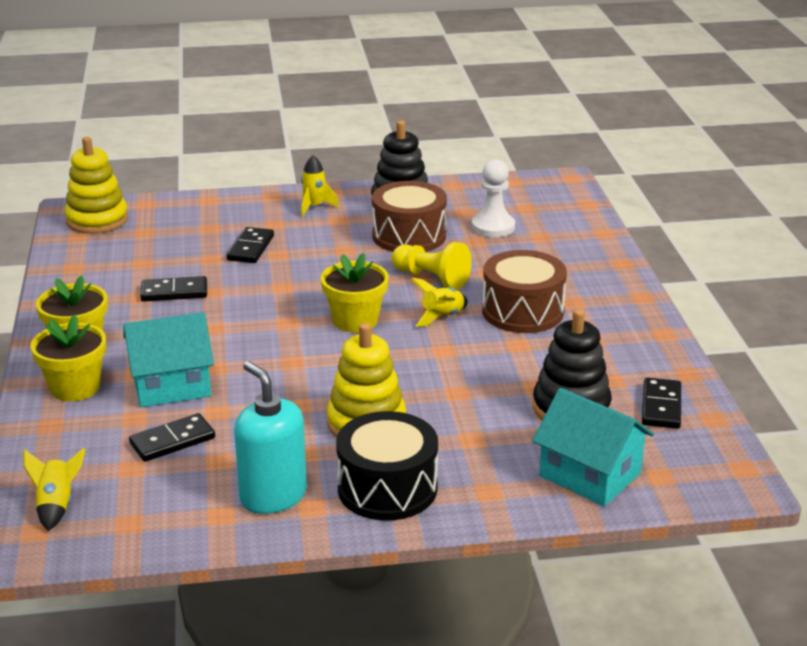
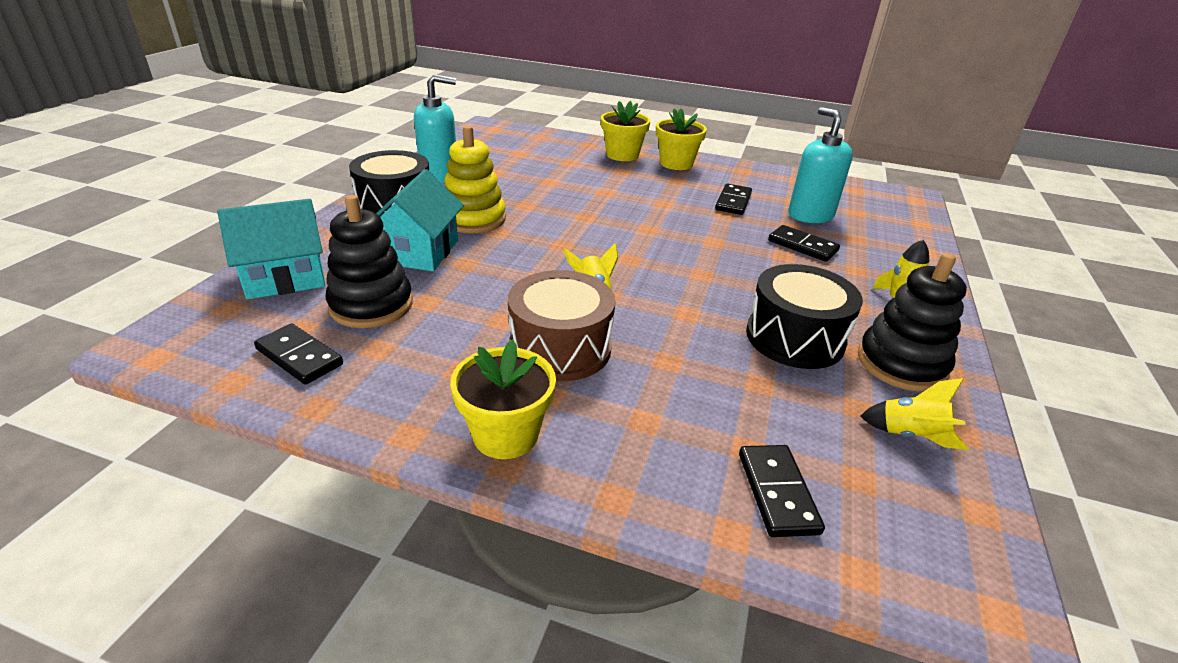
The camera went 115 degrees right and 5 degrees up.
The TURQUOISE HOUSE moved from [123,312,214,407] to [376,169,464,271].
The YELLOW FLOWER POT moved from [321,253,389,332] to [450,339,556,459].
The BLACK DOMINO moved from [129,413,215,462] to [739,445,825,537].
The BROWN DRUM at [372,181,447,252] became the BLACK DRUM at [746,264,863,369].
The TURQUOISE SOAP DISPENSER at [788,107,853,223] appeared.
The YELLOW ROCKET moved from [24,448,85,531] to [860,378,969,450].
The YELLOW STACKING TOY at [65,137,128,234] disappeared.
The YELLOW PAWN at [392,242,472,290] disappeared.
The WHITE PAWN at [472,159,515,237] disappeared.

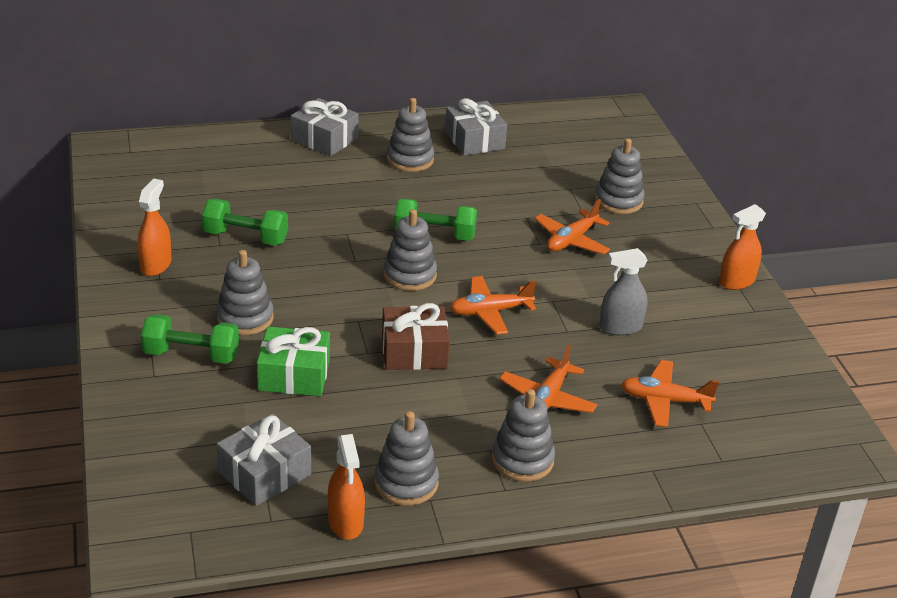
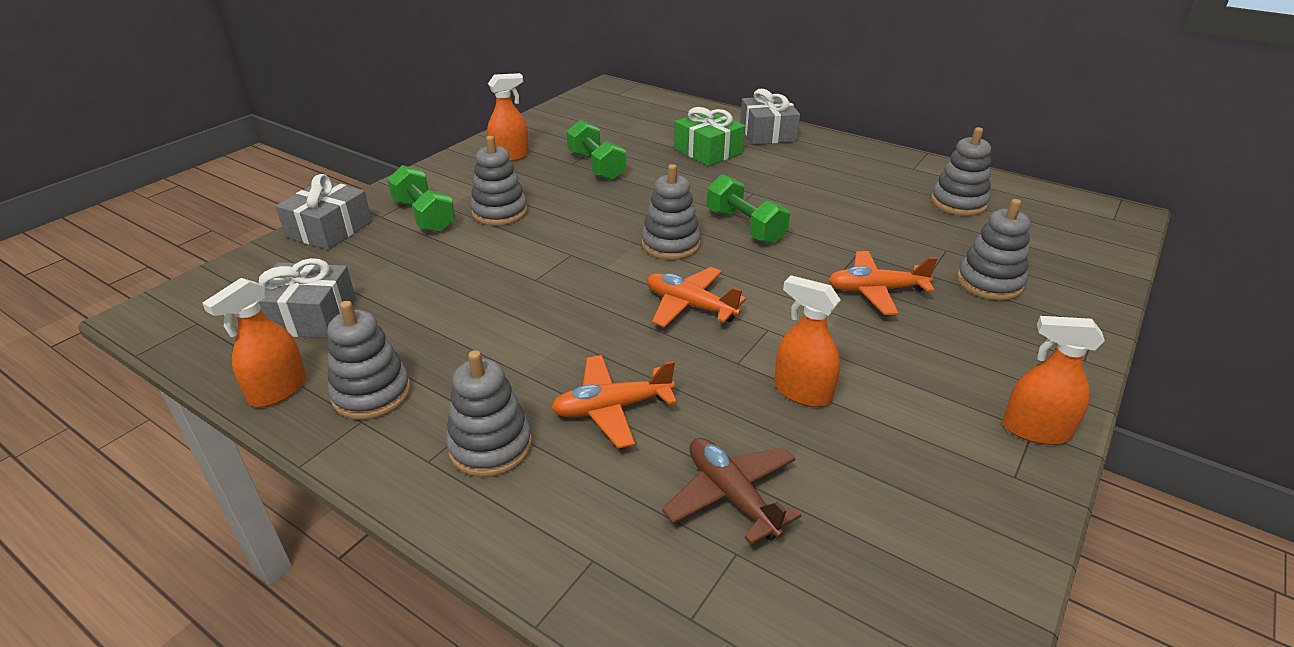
The camera went 50 degrees right and 0 degrees up.
The GREY GIFT moved from [445,98,507,156] to [276,174,372,250].
The ORANGE PLANE at [621,360,719,427] became the BROWN PLANE at [662,438,802,545].
The GREEN GIFT moved from [257,326,330,396] to [674,107,745,166].
The GREY SPRAY BOTTLE at [599,248,648,335] became the ORANGE SPRAY BOTTLE at [774,275,841,407].
The GREY STACKING TOY moved from [387,98,434,172] to [931,127,991,216].
The BROWN GIFT at [382,303,450,370] disappeared.

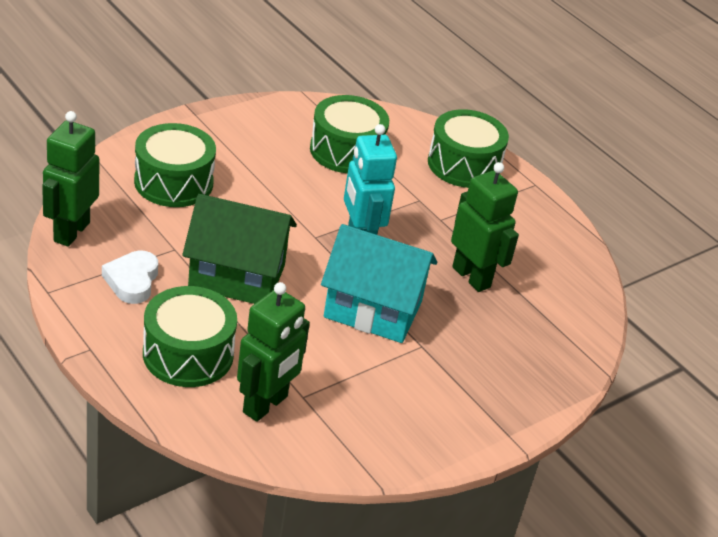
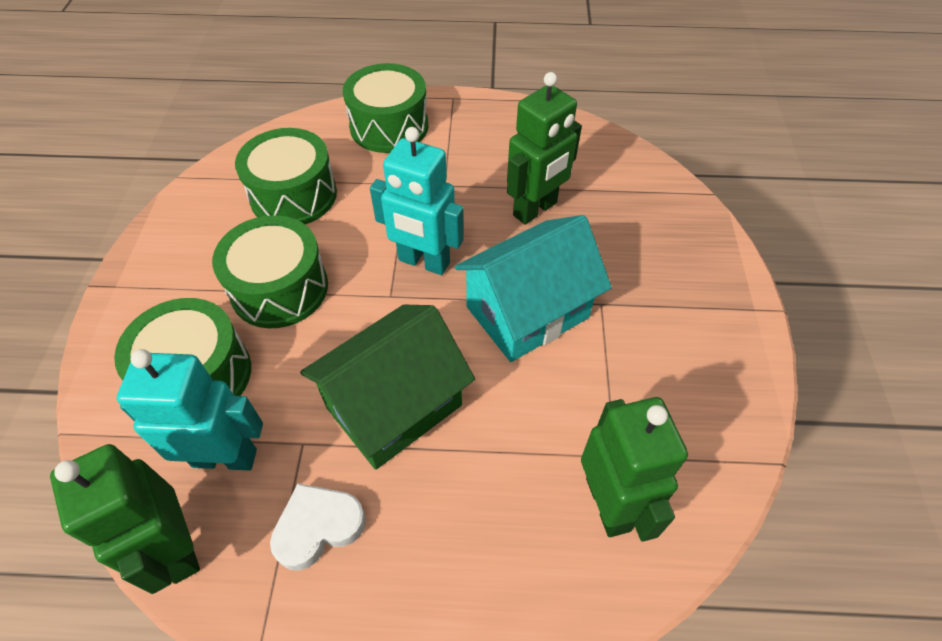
The camera went 45 degrees left and 15 degrees up.
The TURQUOISE ROBOT at [117,349,263,470] appeared.
The GREEN DRUM moved from [143,286,237,387] to [212,215,328,328].
The WHITE HEART at [102,250,158,304] turned 105 degrees clockwise.
The GREEN ROBOT at [451,162,519,292] turned 135 degrees clockwise.

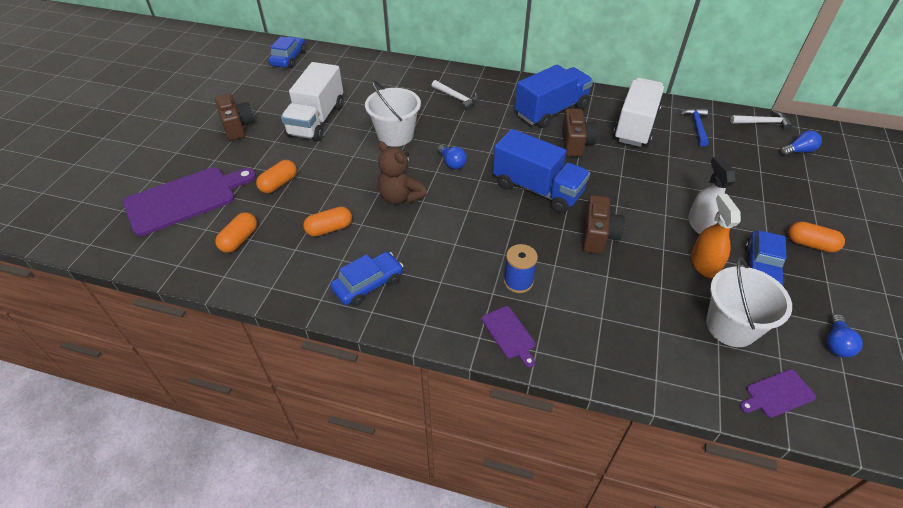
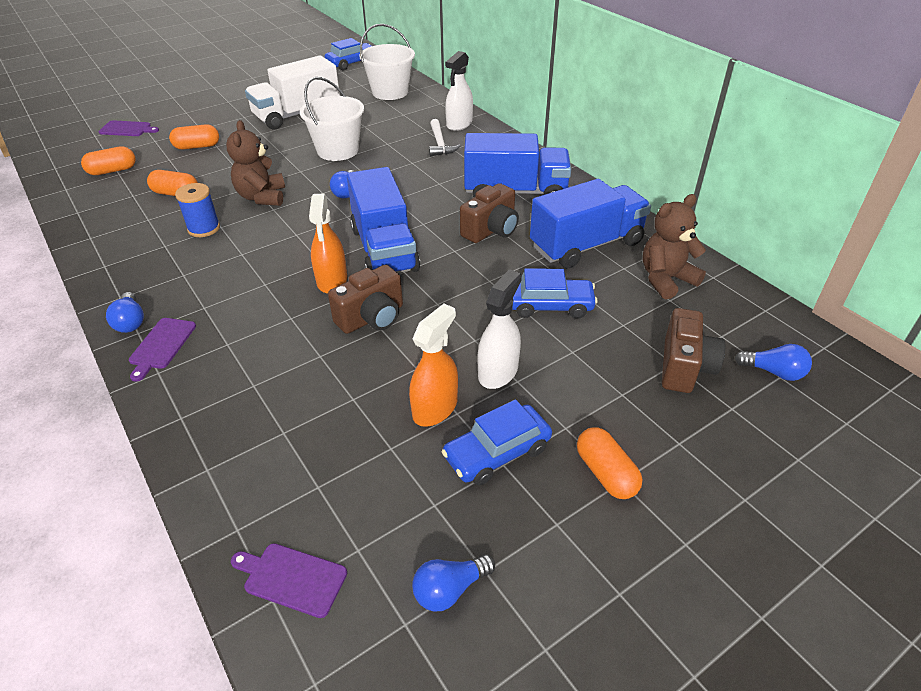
The camera went 40 degrees right and 5 degrees down.
The PURPLE CUTTING BOARD at [123,167,256,236] changed to 0.47 times the size.
The BLUE LIGHT BULB at [106,292,144,333] appeared.
The BLUE SPOOL moved from [503,244,538,293] to [175,183,220,237].
The ORANGE SPRAY BOTTLE at [309,194,347,294] appeared.
The WHITE BUCKET moved from [706,257,792,347] to [359,24,415,100].
The WHITE SPRAY BOTTLE at [445,51,473,131] appeared.
The BLUE CAR moved from [330,252,403,306] to [512,268,598,319].
The WHITE TRUCK at [613,78,664,147] became the BLUE TRUCK at [530,179,651,269].
The BLUE HAMMER at [680,108,709,147] was replaced by the BROWN TEDDY BEAR at [643,194,706,299].
The BROWN CAMERA moved from [215,94,255,141] to [662,308,725,393].
The WHITE HAMMER at [730,110,792,130] disappeared.

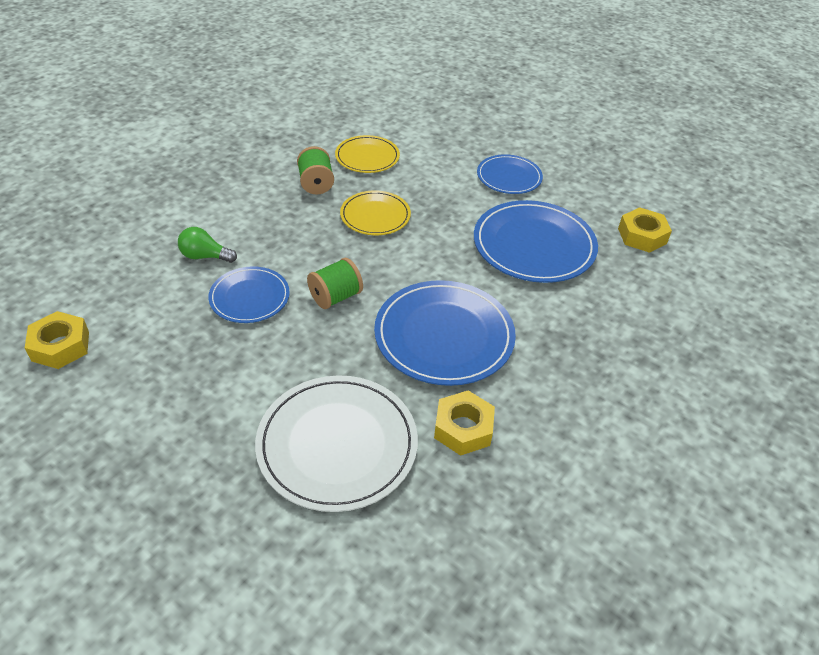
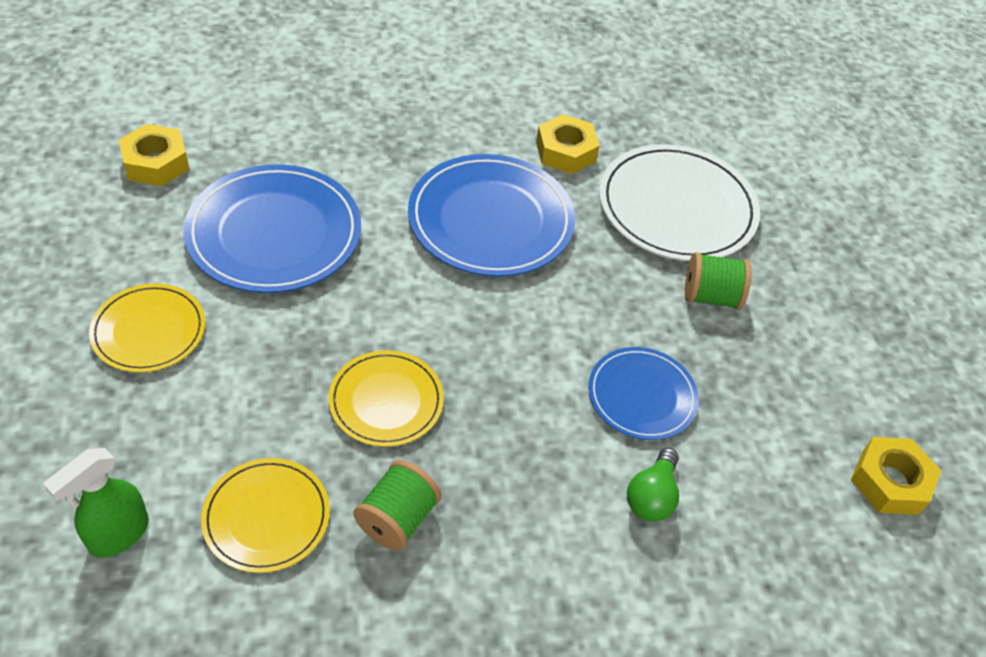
The camera went 140 degrees left and 5 degrees up.
The GREEN SPRAY BOTTLE at [43,448,149,558] appeared.
The BLUE PLATE at [477,154,543,194] became the YELLOW PLATE at [89,283,205,373].
The GREEN LIGHT BULB at [178,227,237,263] turned 60 degrees clockwise.
The GREEN SPOOL moved from [307,258,363,309] to [685,252,751,310].

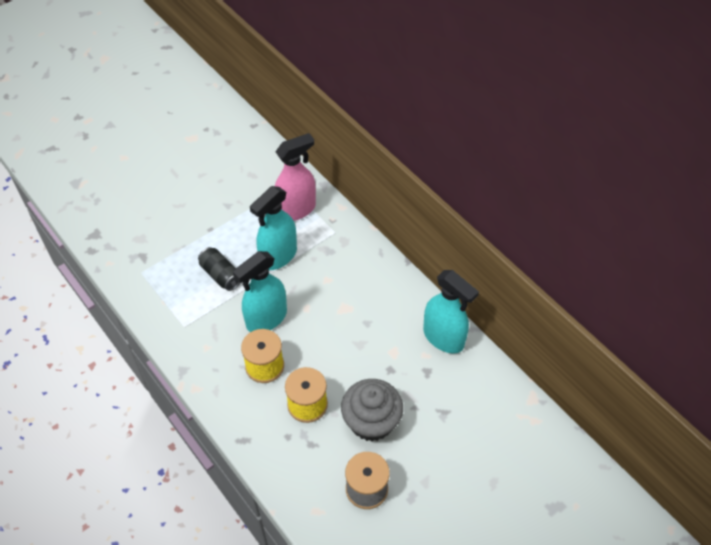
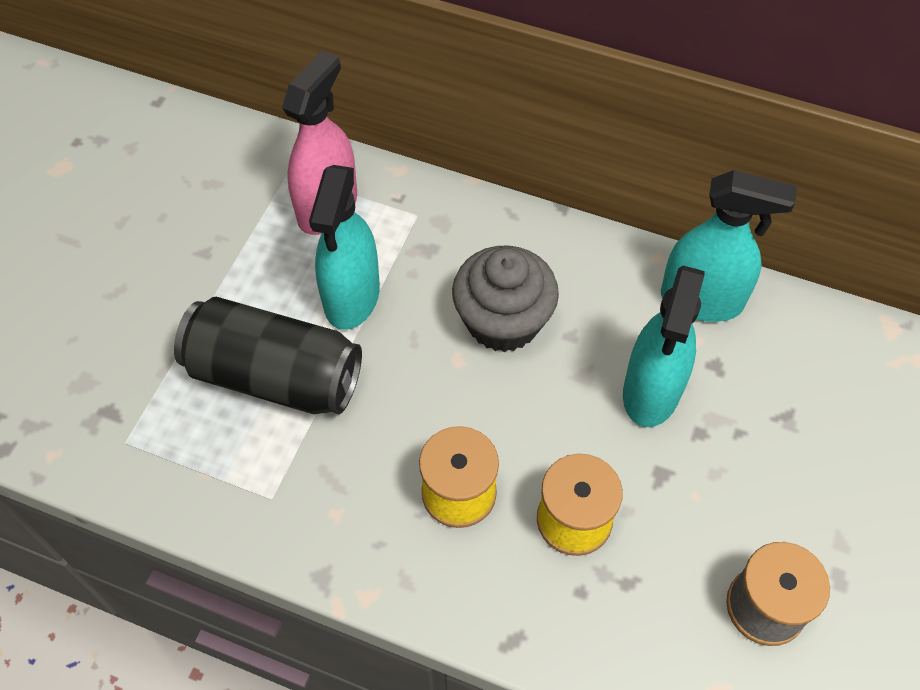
The camera went 30 degrees left and 5 degrees up.
The BLACK CAN at [198,247,240,291] changed to 1.84 times the size.
The GREY CUPCAKE moved from [341,379,403,441] to [452,245,559,352].
The TURQUOISE SPRAY BOTTLE moved from [233,251,287,332] to [623,266,705,427].

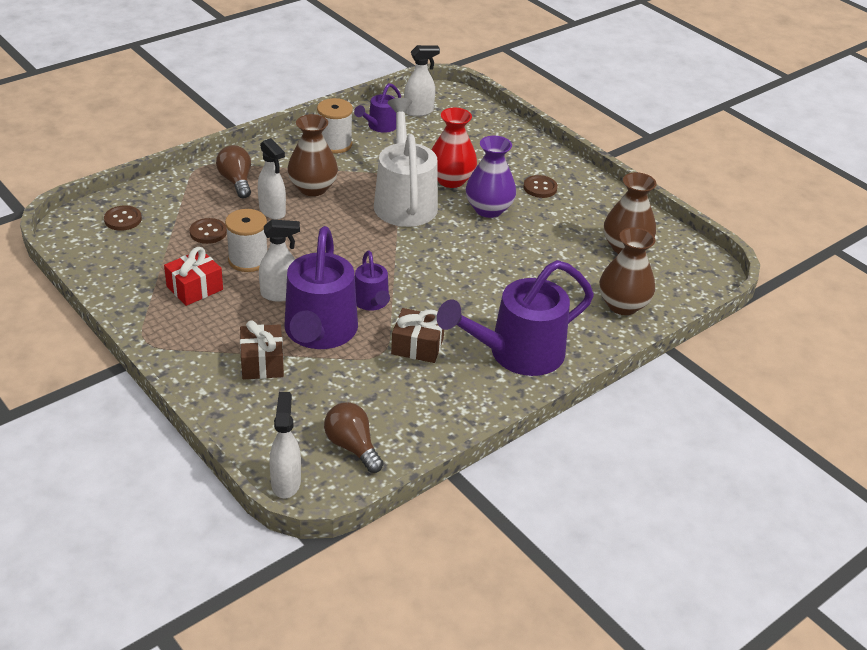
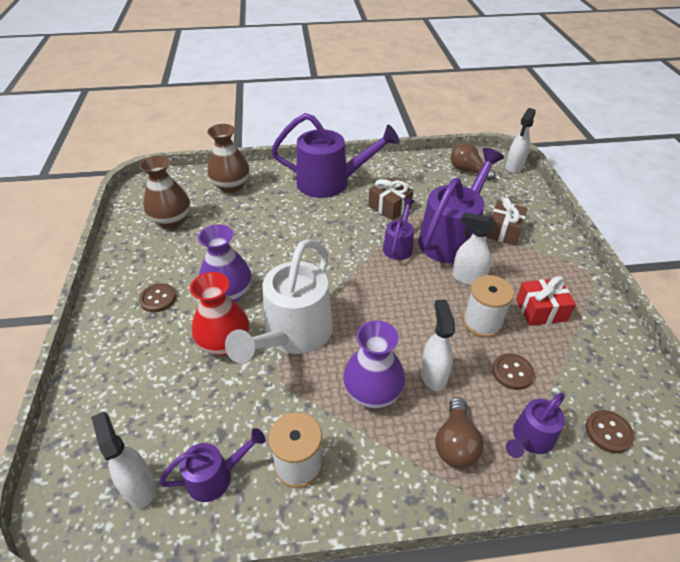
The camera went 145 degrees left and 5 degrees up.
The WHITE SPRAY BOTTLE at [404,45,440,117] turned 45 degrees clockwise.
The BROWN VASE at [287,114,338,196] became the PURPLE VASE at [343,320,405,408].
The BROWN LIGHT BULB at [324,402,383,473] turned 135 degrees clockwise.
The PURPLE WATERING CAN at [506,393,565,458] appeared.

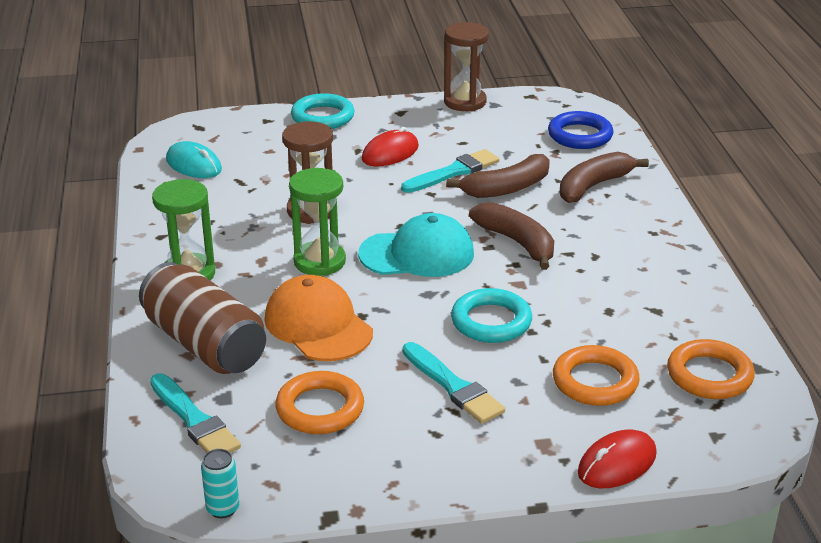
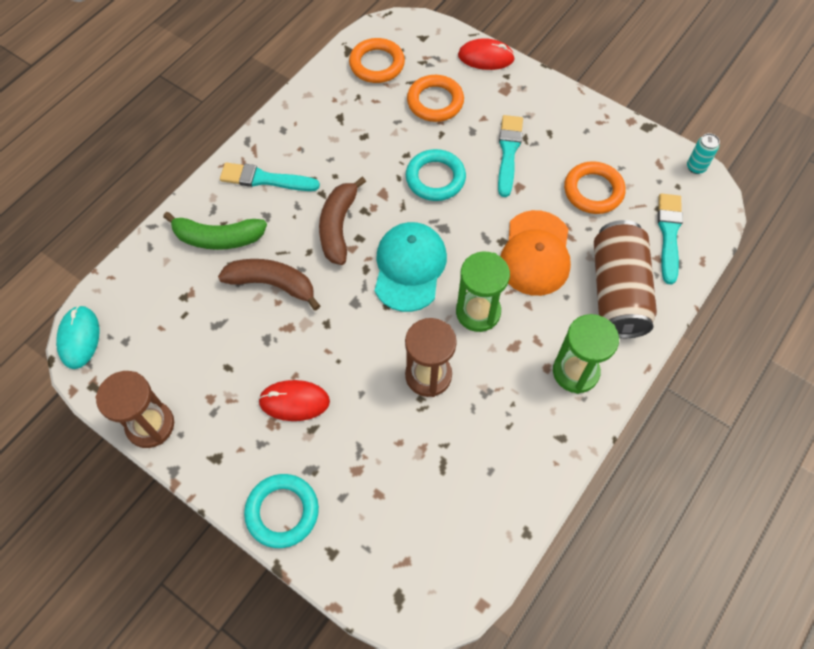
The camera went 135 degrees left and 30 degrees up.
The TURQUOISE MOUSE moved from [166,141,222,178] to [56,305,99,369].
The BROWN BANANA at [559,152,649,203] became the GREEN BANANA at [163,212,267,250].
The TURQUOISE BRUSH moved from [401,149,499,193] to [220,163,320,191].
The TURQUOISE CAP at [358,213,474,277] turned 60 degrees clockwise.
The BLUE RING at [548,111,614,149] disappeared.

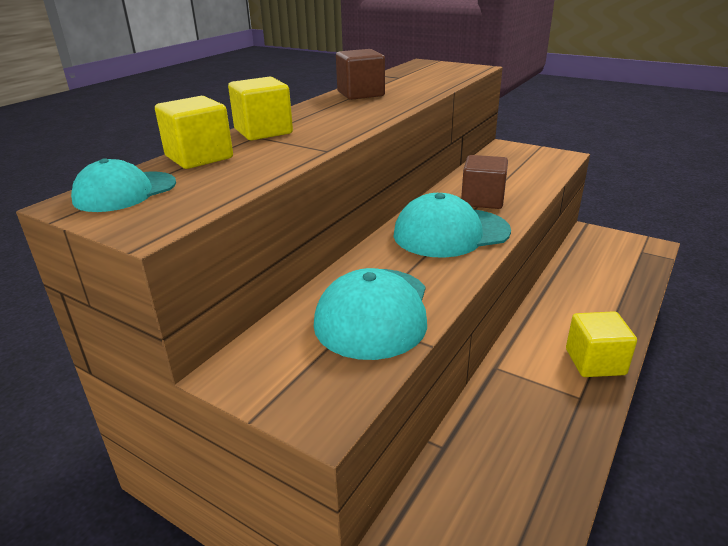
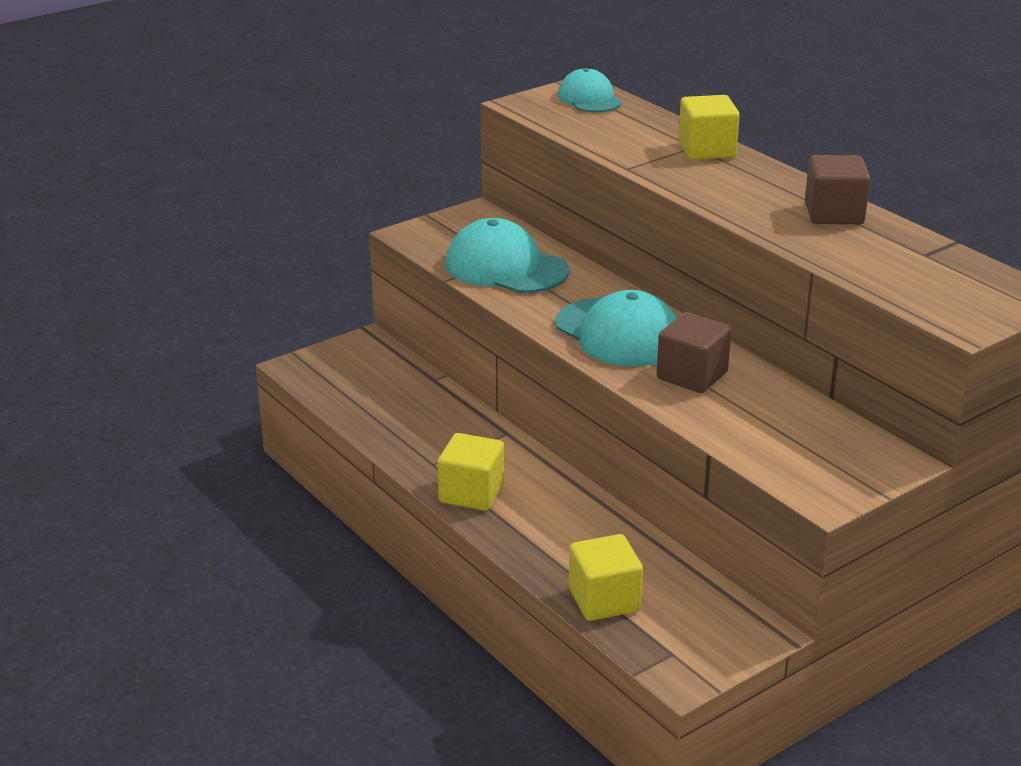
The camera went 110 degrees right and 0 degrees up.
The TURQUOISE CAP at [393,193,511,258] turned 135 degrees clockwise.
The YELLOW CUBE moved from [155,96,233,169] to [569,534,643,621].

